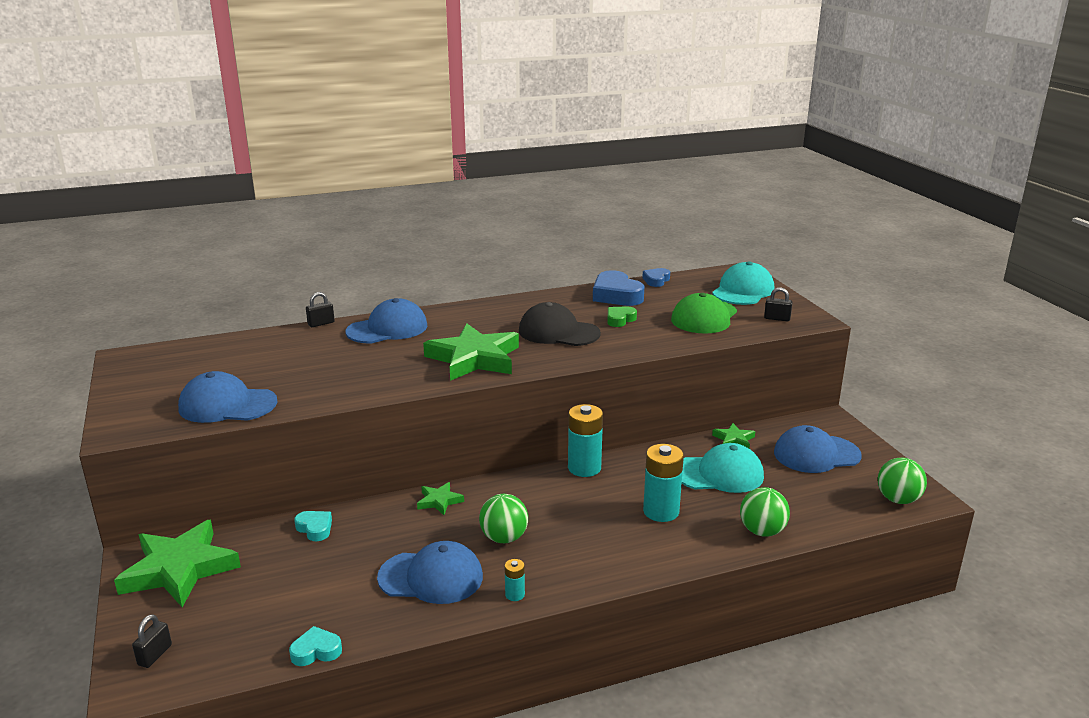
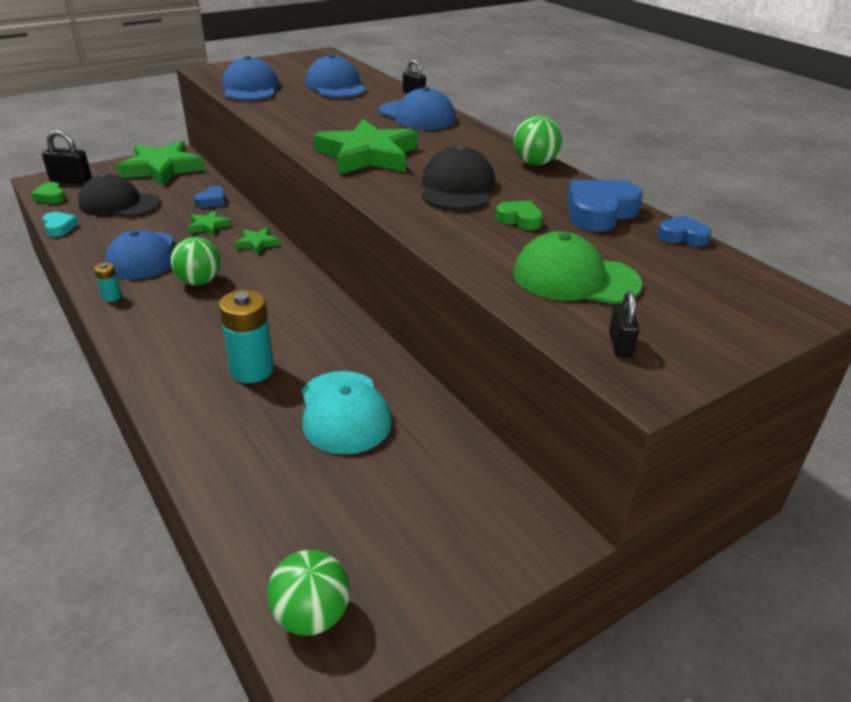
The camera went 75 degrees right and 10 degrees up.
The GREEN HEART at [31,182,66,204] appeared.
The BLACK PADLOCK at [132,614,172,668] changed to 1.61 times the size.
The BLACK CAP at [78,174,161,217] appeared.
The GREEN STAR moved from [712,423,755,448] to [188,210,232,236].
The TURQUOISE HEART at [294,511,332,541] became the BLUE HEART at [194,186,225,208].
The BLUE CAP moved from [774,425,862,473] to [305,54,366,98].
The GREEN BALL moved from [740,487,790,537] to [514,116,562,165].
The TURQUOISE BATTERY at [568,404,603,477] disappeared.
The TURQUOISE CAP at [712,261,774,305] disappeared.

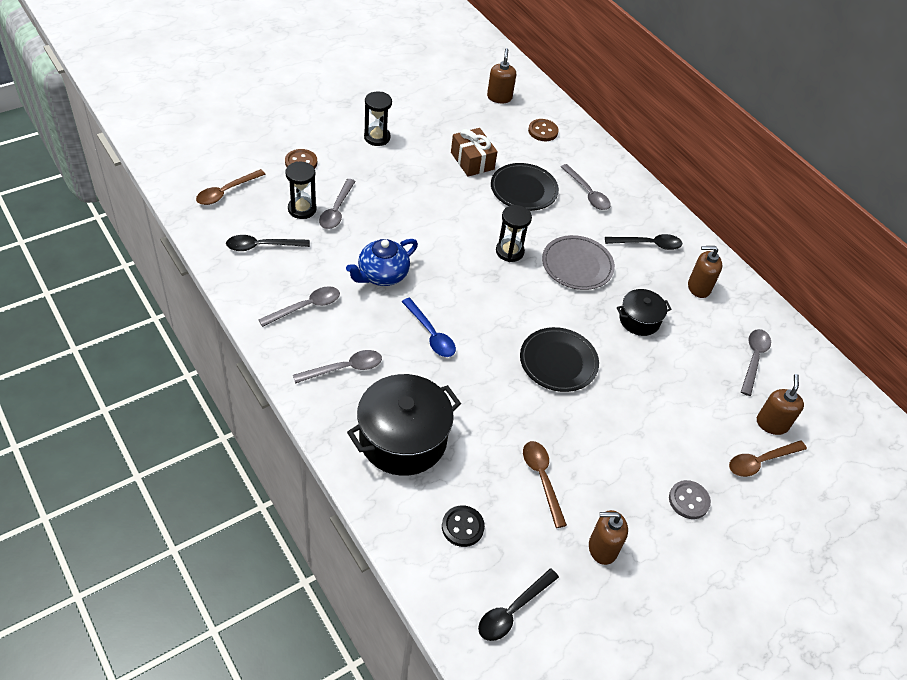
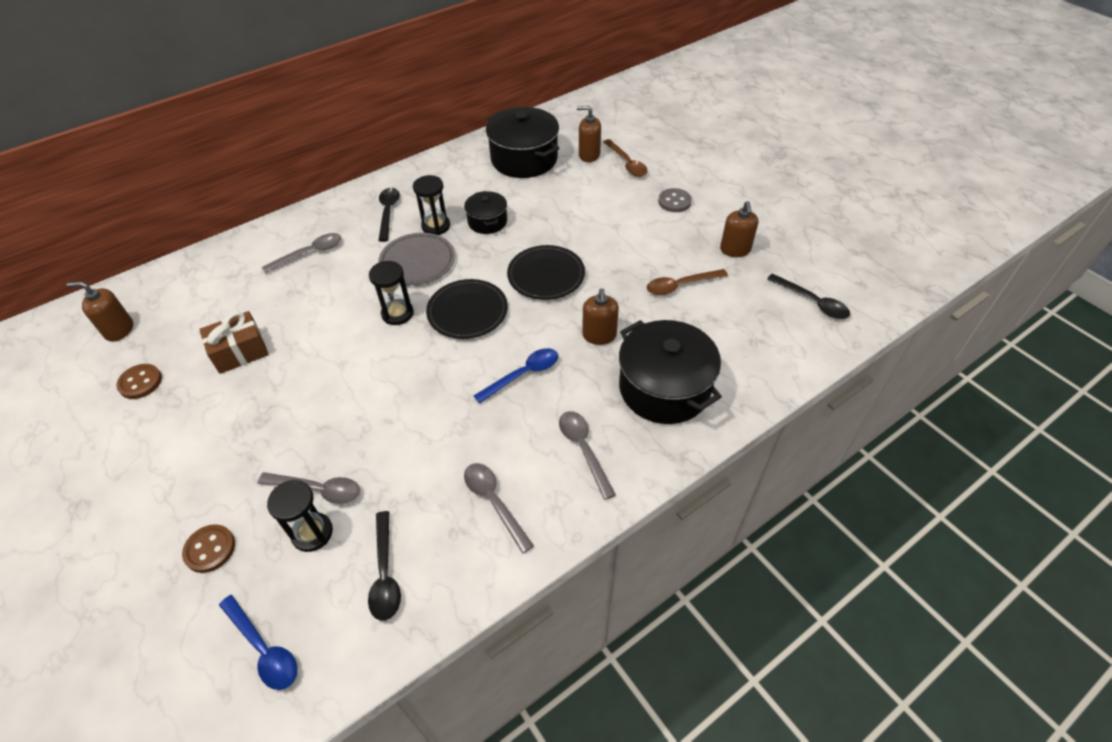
The camera went 85 degrees left and 0 degrees up.
The BROWN BUTTON moved from [528,119,559,141] to [116,364,162,399].
The BROWN SPOON at [196,169,266,205] became the BLUE SPOON at [219,595,297,690].
The BLACK HOURGLASS moved from [364,91,392,146] to [413,175,450,235].
The BLACK PLATE moved from [491,163,559,211] to [426,279,508,339].
The GREY SPOON at [741,329,771,396] was replaced by the BLACK POT at [486,107,560,178].
The BROWN SOAP DISPENSER moved from [688,246,722,298] to [582,288,619,345].
The BLUE TEAPOT at [346,239,418,286] disappeared.
The BLACK BUTTON at [442,505,485,547] disappeared.

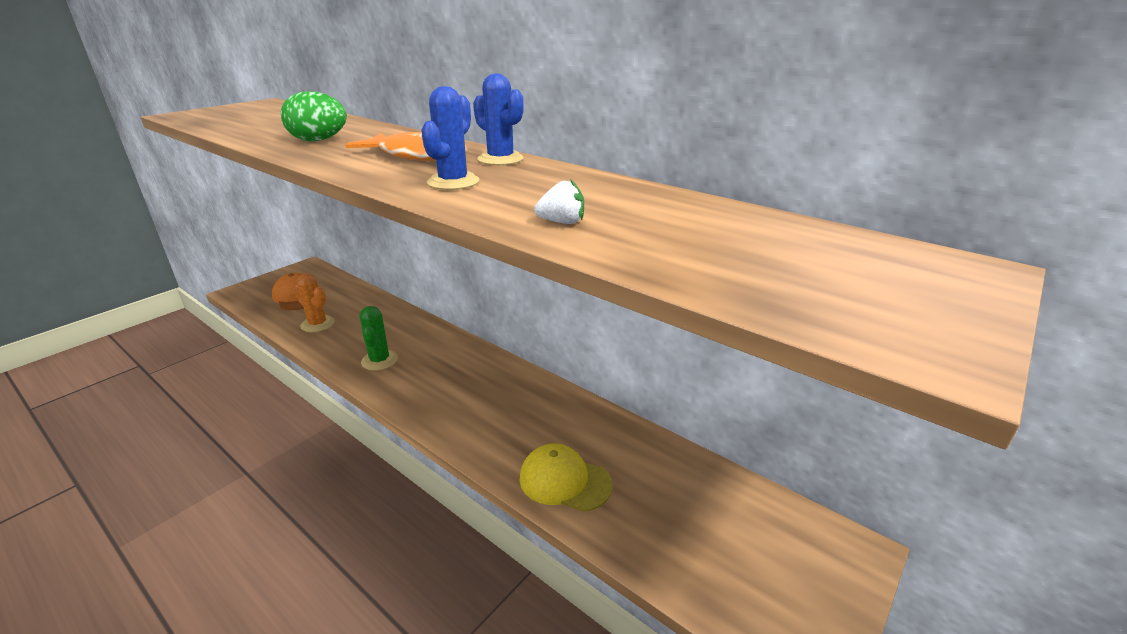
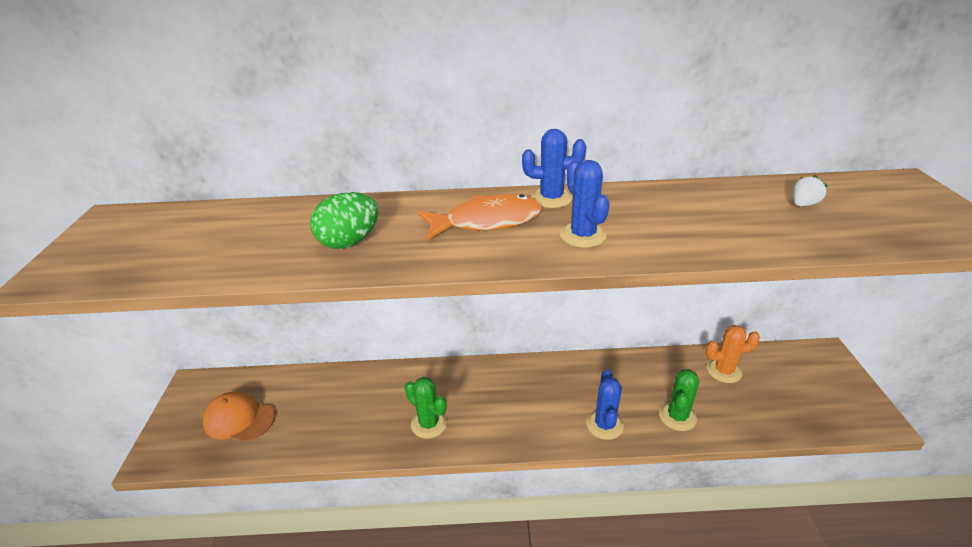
The camera went 40 degrees left and 5 degrees up.
The BLUE CACTUS at [586,369,624,440] appeared.
The YELLOW CAP at [519,443,613,512] was replaced by the GREEN CACTUS at [659,369,699,431].
The ORANGE CACTUS moved from [294,273,335,332] to [706,325,760,383].
The WHITE STRAWBERRY moved from [534,179,584,224] to [793,175,828,206].

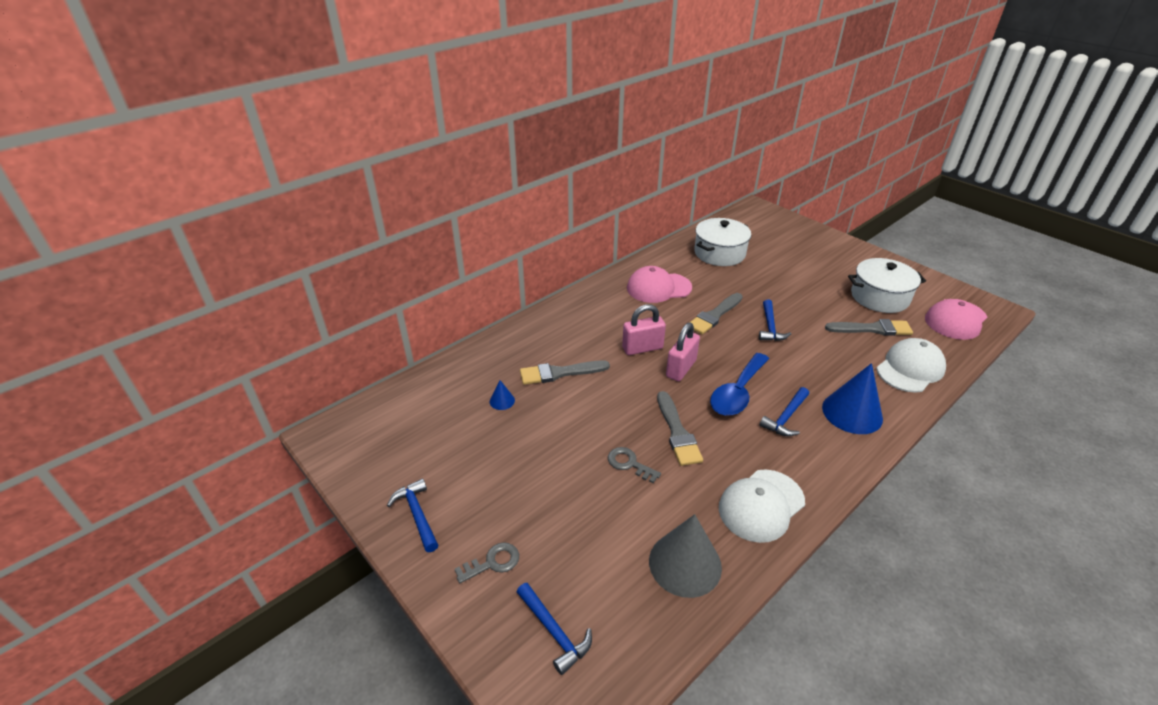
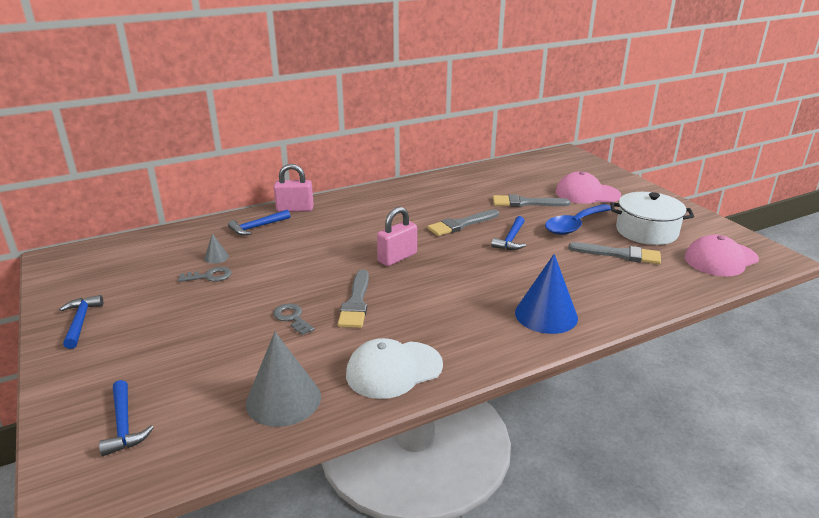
The camera went 15 degrees right and 10 degrees down.
The GREY KEY moved from [455,542,519,583] to [178,267,232,282].
The BLUE CONE at [490,380,515,410] became the GREY CONE at [204,233,229,264].
The BLUE HAMMER moved from [760,387,809,436] to [228,210,290,236].
The PINK PADLOCK moved from [622,304,666,355] to [274,164,314,212].
The GREY BRUSH moved from [520,360,610,385] to [493,194,571,207].
The BLUE SPOON moved from [710,353,769,416] to [545,204,611,235].
The PINK CAP moved from [627,266,692,303] to [556,171,621,204].
The WHITE POT at [694,218,751,266] disappeared.
The WHITE CAP at [876,338,946,393] disappeared.

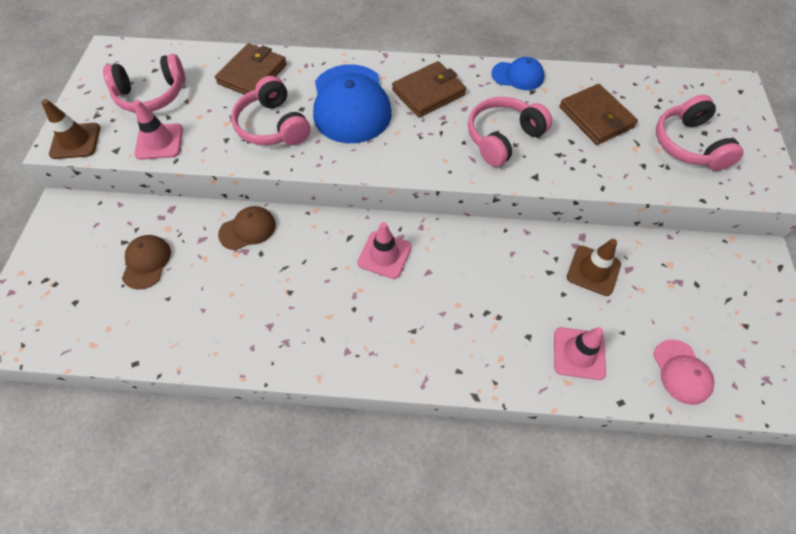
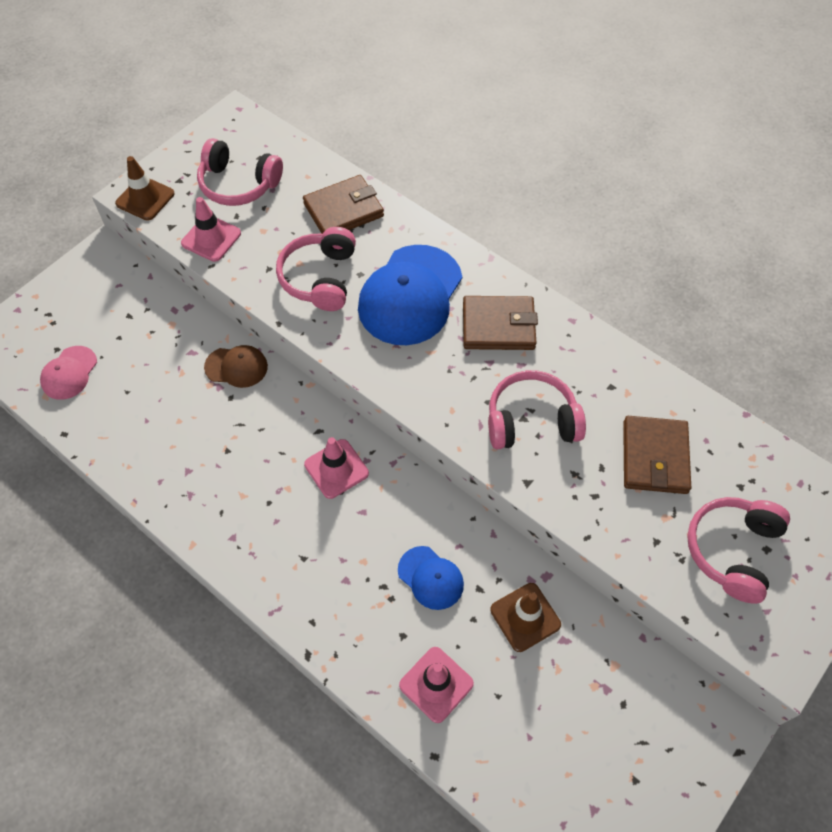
The camera went 35 degrees right and 0 degrees up.
The PINK CAP moved from [653,339,714,405] to [40,346,97,400].
The BLUE CAP moved from [491,57,544,90] to [398,546,464,610].
The BROWN CAP at [122,235,171,290] disappeared.

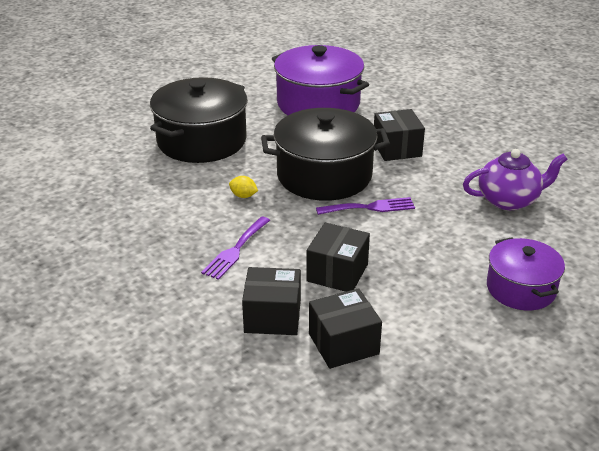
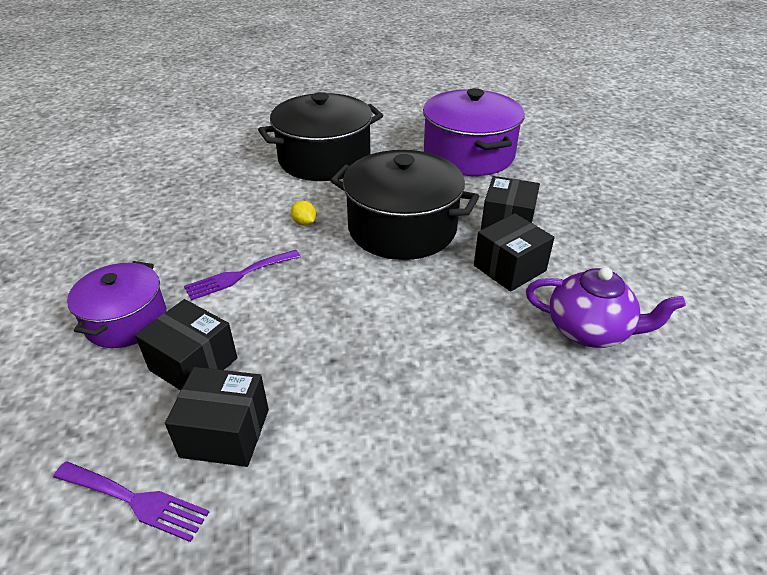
The camera went 30 degrees right and 5 degrees up.
The PURPLE FORK moved from [316,197,415,215] to [53,461,209,542].
The PURPLE POT moved from [487,237,565,310] to [67,261,166,348].
The BLACK BOX moved from [306,223,370,292] to [474,213,555,292].

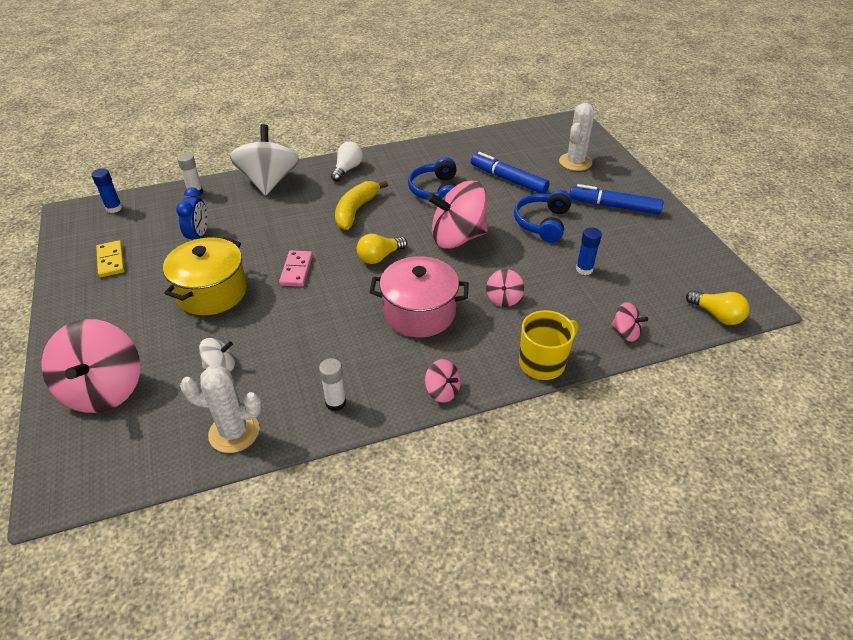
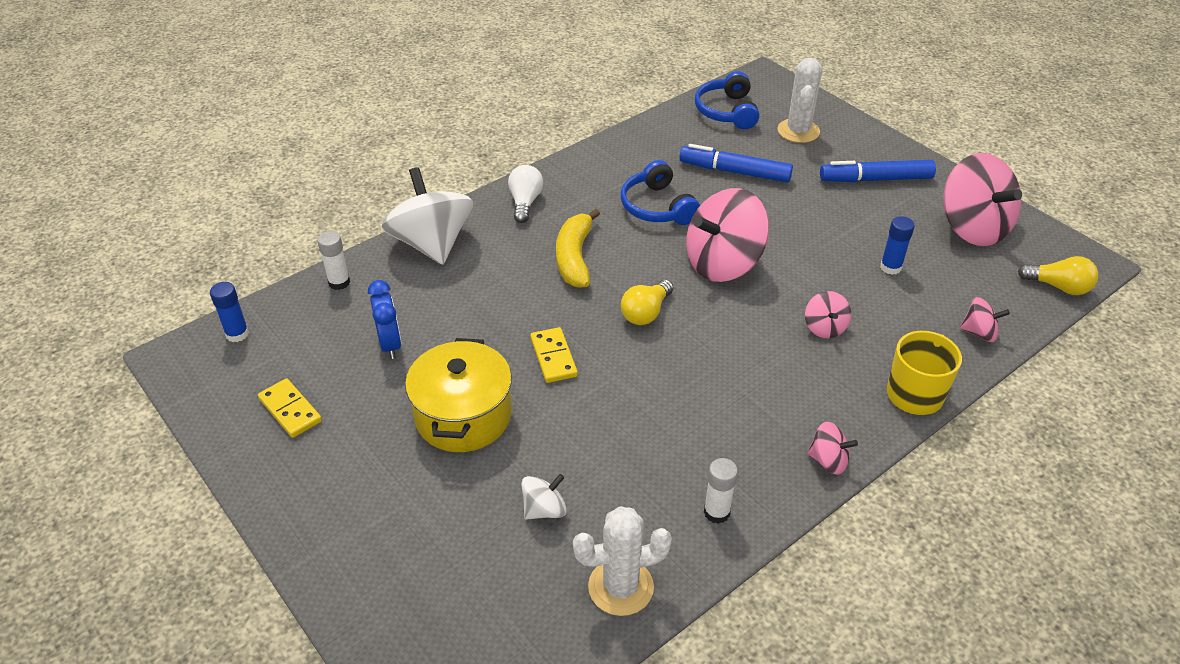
The camera went 20 degrees left and 0 degrees up.
The PINK DOMINO at [279,250,313,287] became the YELLOW DOMINO at [530,327,578,383].
The BLUE HEADPHONES moved from [514,190,572,243] to [695,71,759,129].
The PINK SPINNING TOP moved from [42,319,140,413] to [943,153,1022,246].
The PINK POT at [369,256,469,337] disappeared.

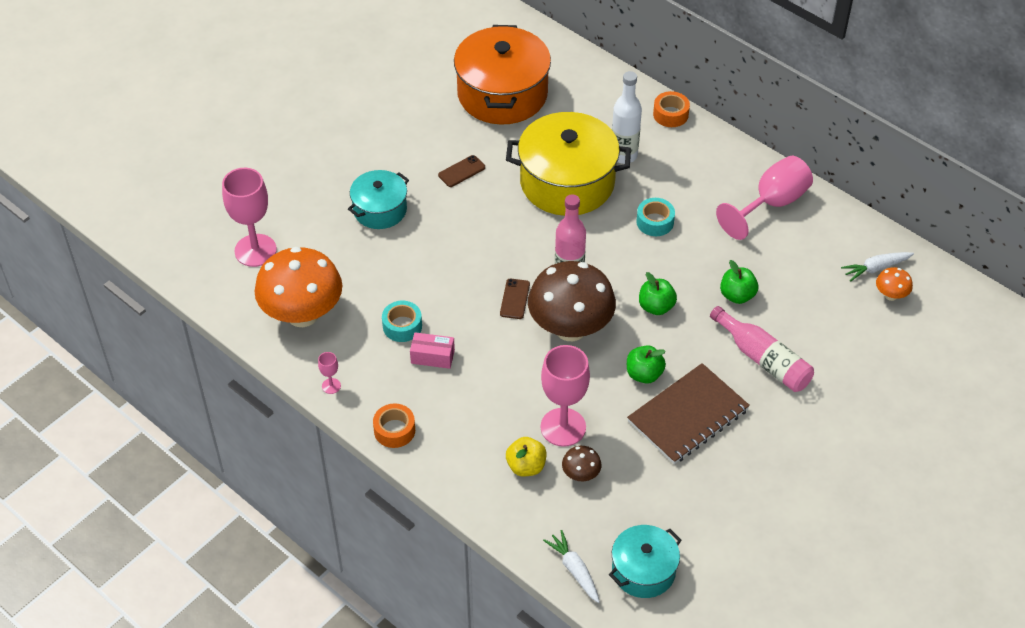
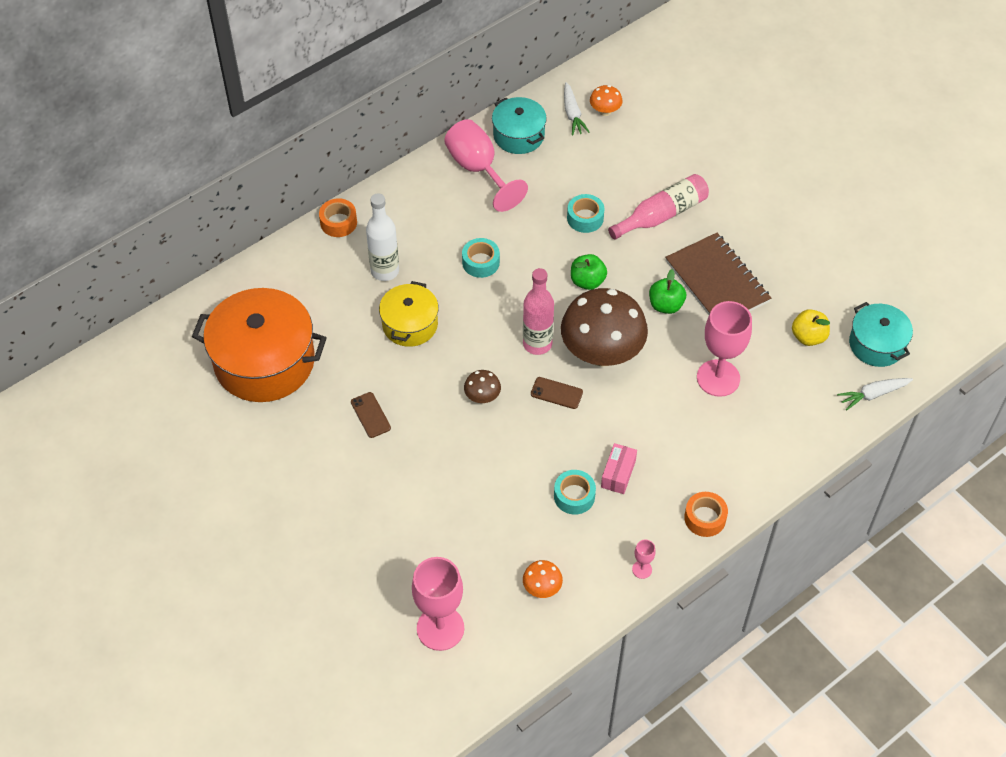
The camera went 80 degrees left and 5 degrees up.
The YELLOW POT at [506,112,631,216] changed to 0.56 times the size.
The BROWN MUSHROOM moved from [562,446,601,481] to [464,370,501,403].
The TURQUOISE POT moved from [348,170,409,229] to [492,97,547,154].
The ORANGE MUSHROOM at [255,247,342,327] changed to 0.42 times the size.
The GREEN APPLE at [720,260,758,304] was replaced by the TURQUOISE TAPE at [567,194,605,233].
The YELLOW APPLE moved from [506,437,547,476] to [792,309,830,346].

